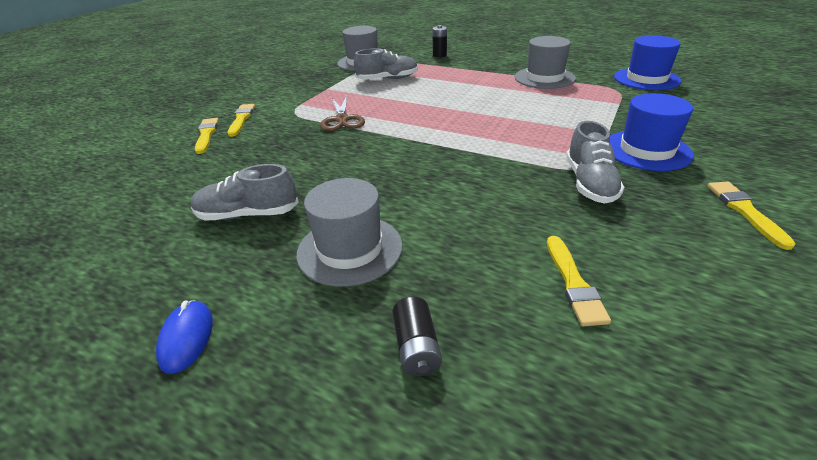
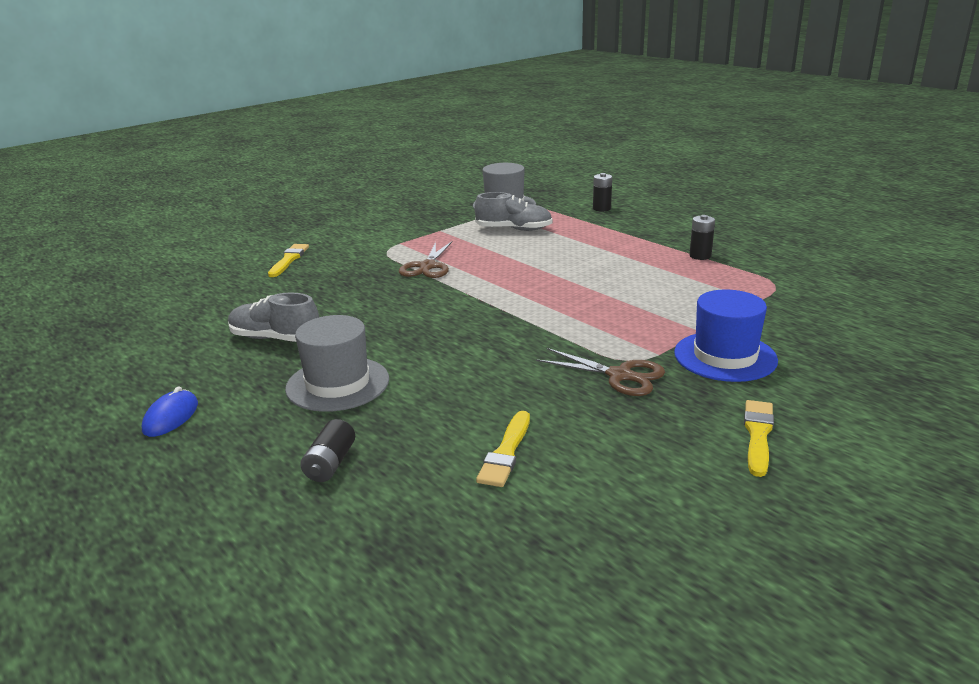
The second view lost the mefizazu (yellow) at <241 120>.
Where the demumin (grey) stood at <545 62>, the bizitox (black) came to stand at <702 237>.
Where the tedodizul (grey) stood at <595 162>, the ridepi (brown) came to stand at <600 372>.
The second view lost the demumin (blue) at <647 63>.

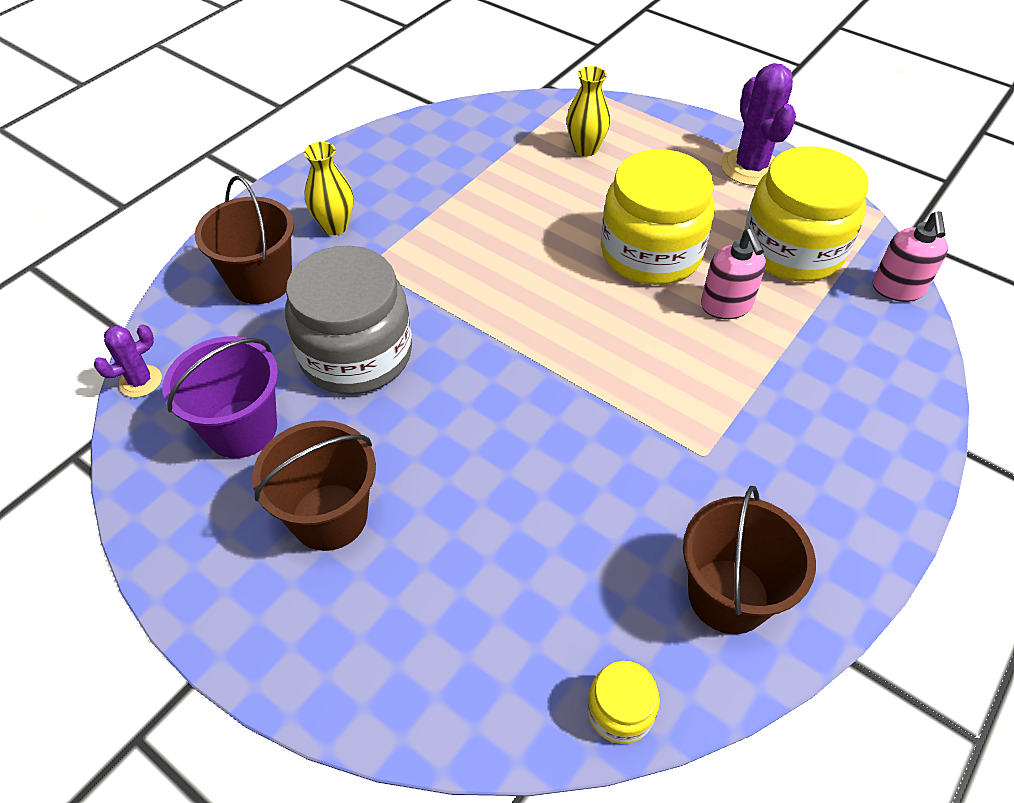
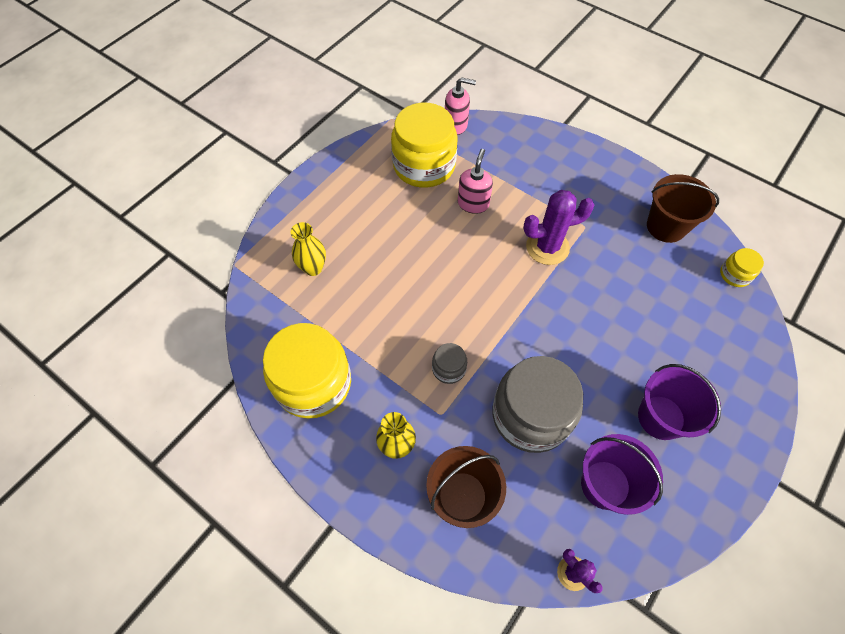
What was the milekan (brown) at <314 485> turned into the milekan (purple) at <679 402>.
The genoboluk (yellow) ended up elsewhere, having gone from <658 217> to <307 371>.
The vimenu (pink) at <733 274> ended up facing another way, 60 degrees counterclockwise from before.
The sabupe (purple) ended up elsewhere, having gone from <758 124> to <559 227>.
The second view gained the genoboluk (grey) at <449 363>.

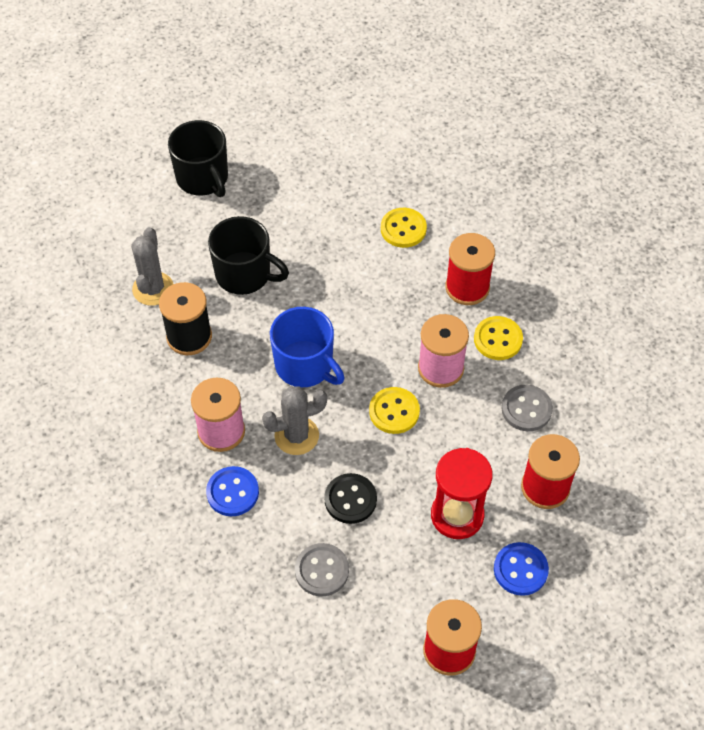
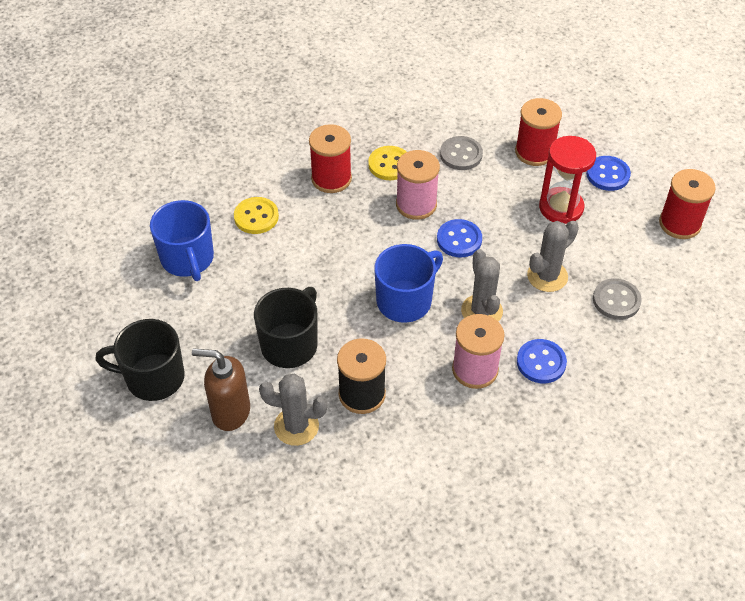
The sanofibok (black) at <198 158> ended up facing another way, 150 degrees counterclockwise from before.
Where the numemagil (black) stood at <350 498>, the sabupe (grey) came to stand at <553 256>.
What was the numemagil (yellow) at <394 410> turned into the numemagil (blue) at <459 238>.
The second view gained the sanofibok (blue) at <182 240>.
The second view gained the vimenu (brown) at <221 390>.

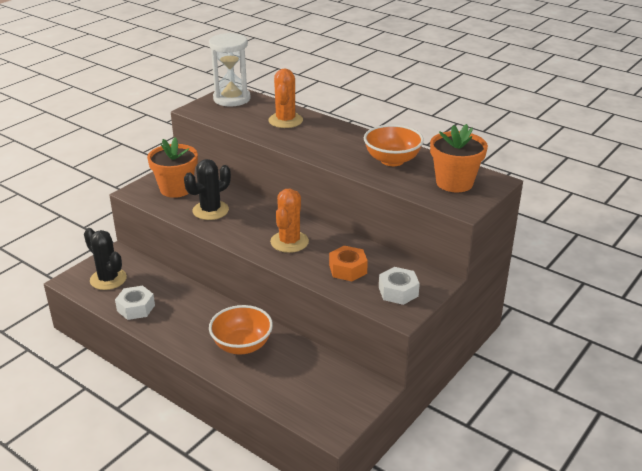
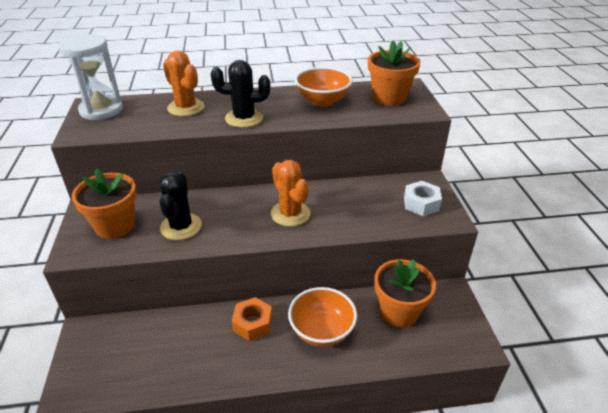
The sabupe (black) ended up elsewhere, having gone from <105 259> to <240 94>.
The second view lost the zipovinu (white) at <135 303>.
The zipovinu (orange) ended up elsewhere, having gone from <348 263> to <252 319>.
The second view gained the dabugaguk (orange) at <405 293>.

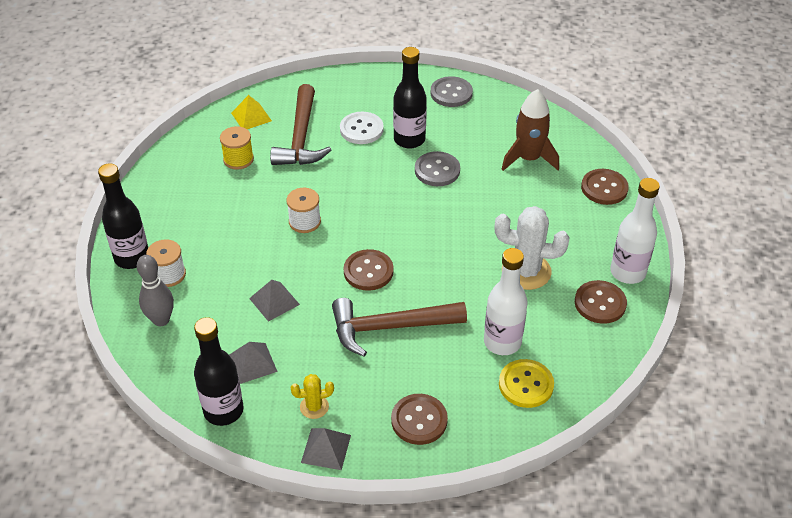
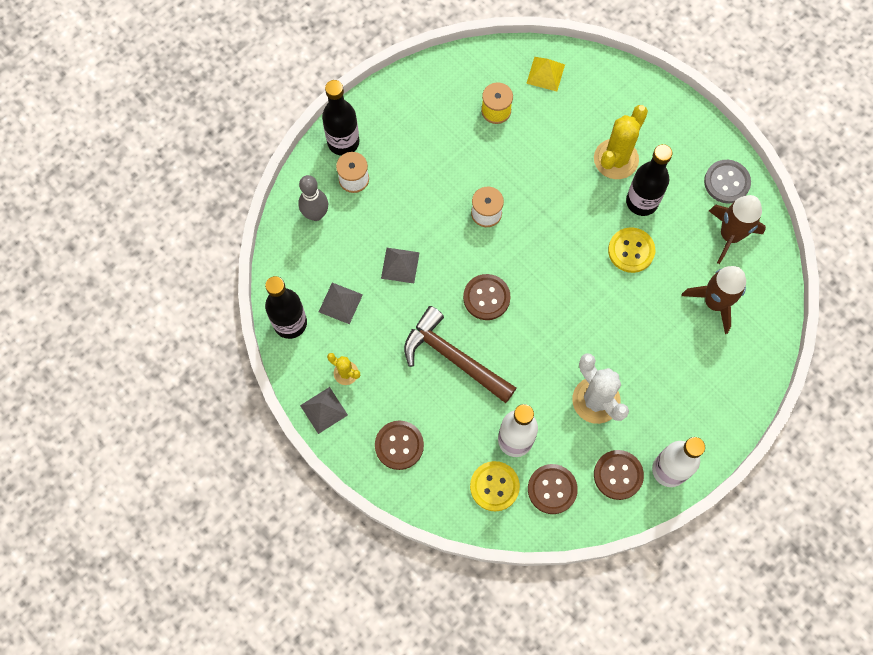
The second view lost the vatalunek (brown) at <300 124>.
Where the numemagil (white) stood at <362 128>, the sabupe (yellow) came to stand at <621 142>.
What was the numemagil (grey) at <437 168> turned into the numemagil (yellow) at <631 250>.
The numemagil (brown) ended up elsewhere, having gone from <605 187> to <553 489>.
The second view gained the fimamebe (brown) at <737 229>.

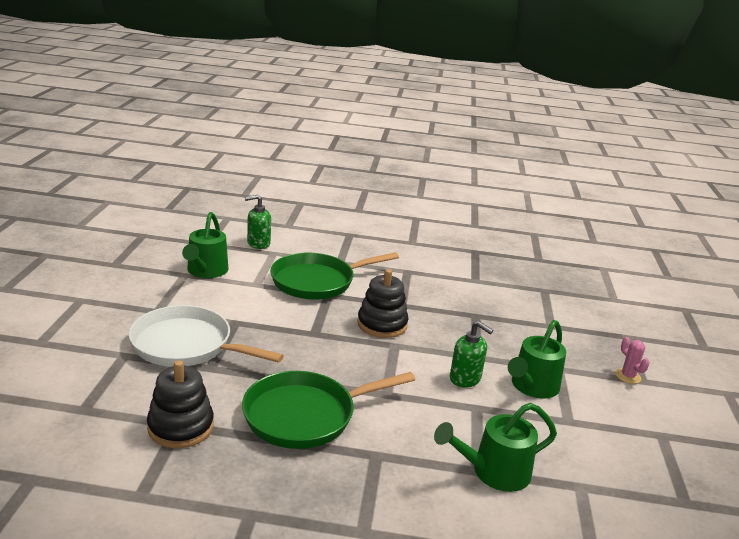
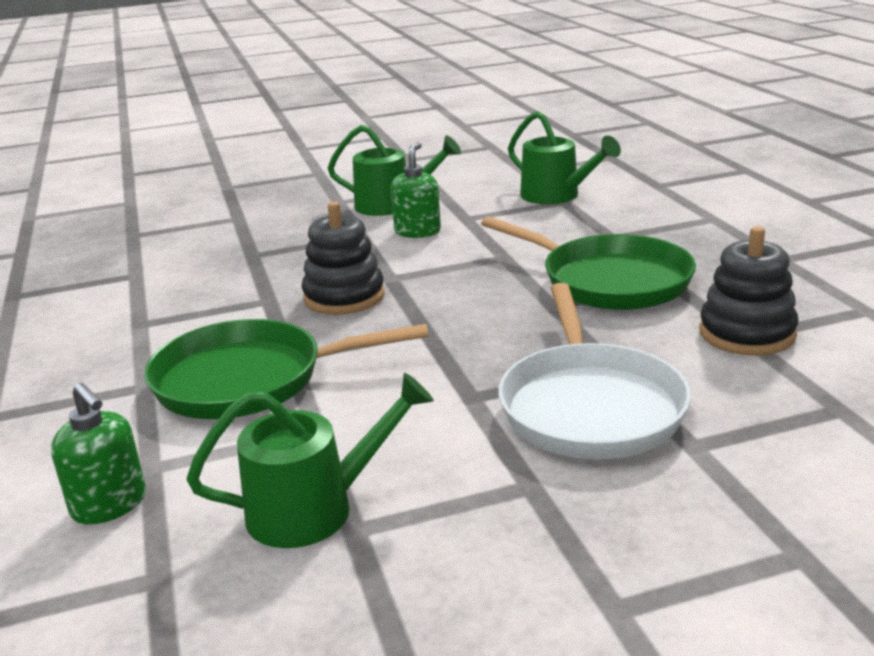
The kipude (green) at <334 276> ended up facing another way, 135 degrees clockwise from before.
The second view lost the sabupe (pink) at <632 360>.

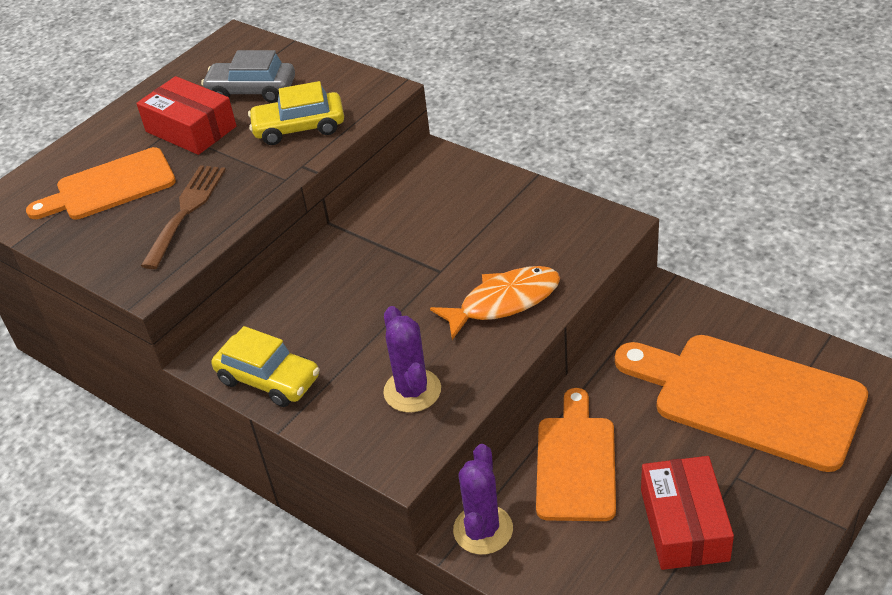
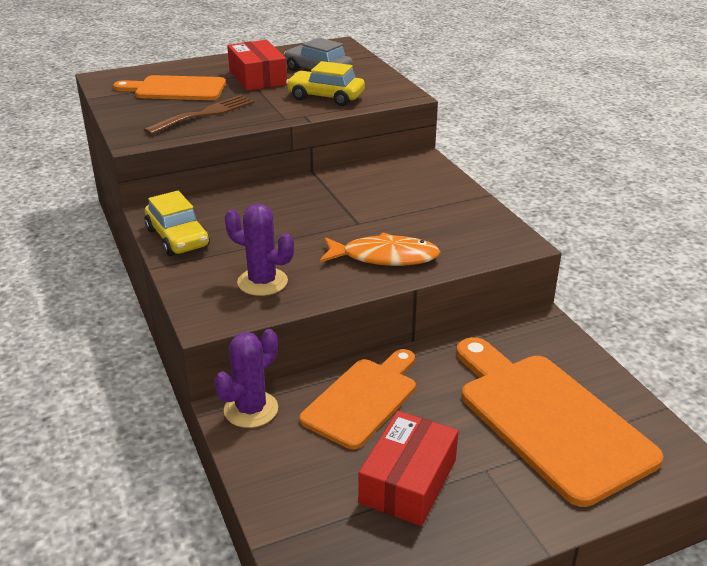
The sabupe (purple) at <412 359> ended up facing another way, 75 degrees counterclockwise from before.

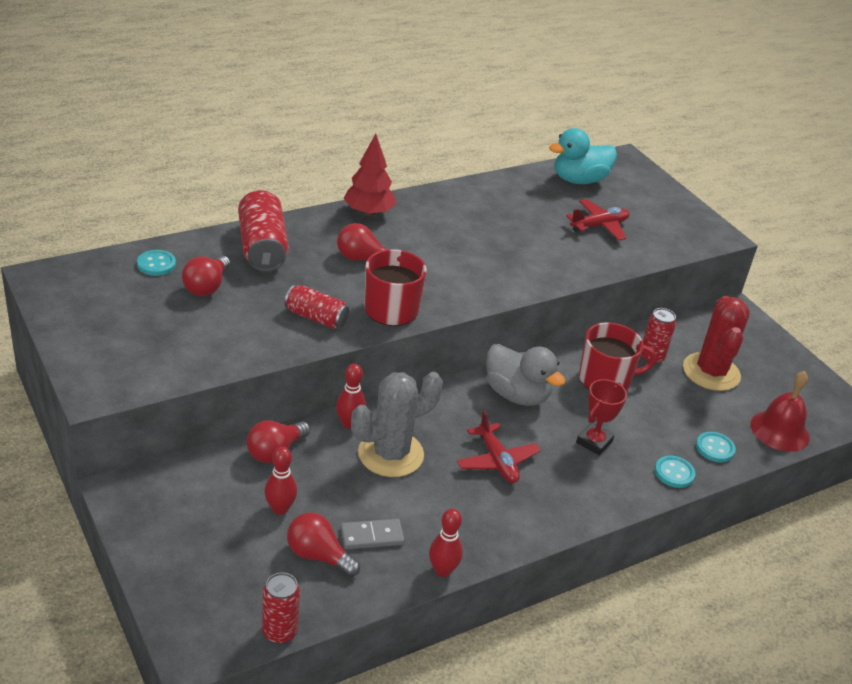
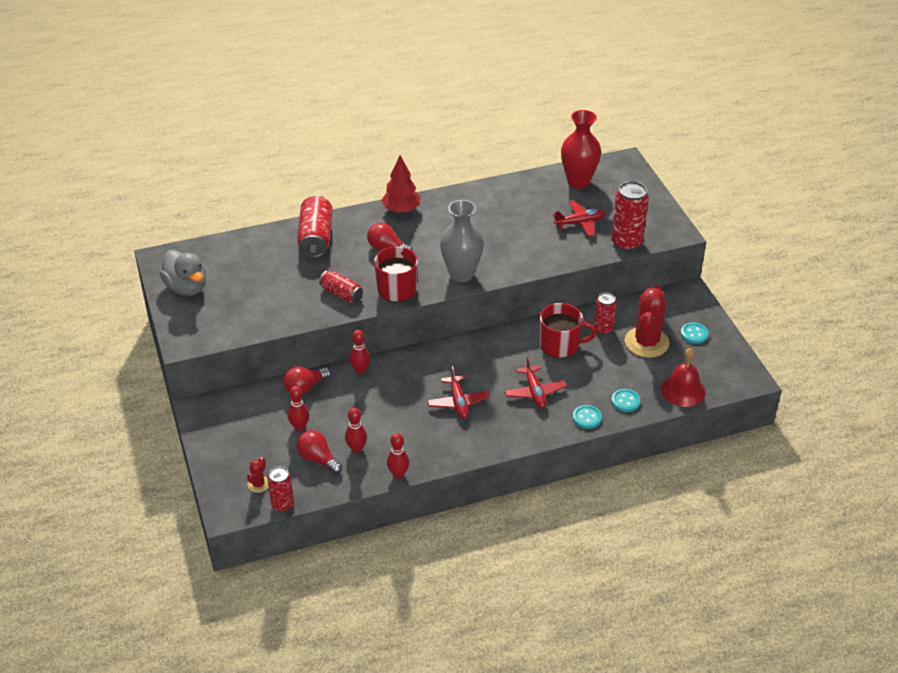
The numemagil (turquoise) ended up elsewhere, having gone from <156 263> to <695 333>.
The second view lost the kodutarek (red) at <206 275>.
Where the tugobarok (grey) stood at <373 534>, the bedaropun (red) came to stand at <356 430>.
The second view lost the sabupe (grey) at <397 424>.
The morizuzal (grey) ended up elsewhere, having gone from <526 375> to <182 273>.
Where the morizuzal (turquoise) stood at <583 156>, the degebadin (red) came to stand at <581 149>.
Where the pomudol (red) stood at <601 417>, the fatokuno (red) came to stand at <535 382>.
The second view gained the sabupe (red) at <258 475>.
The second view gained the degebadin (grey) at <462 241>.
The second view gained the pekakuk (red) at <630 216>.

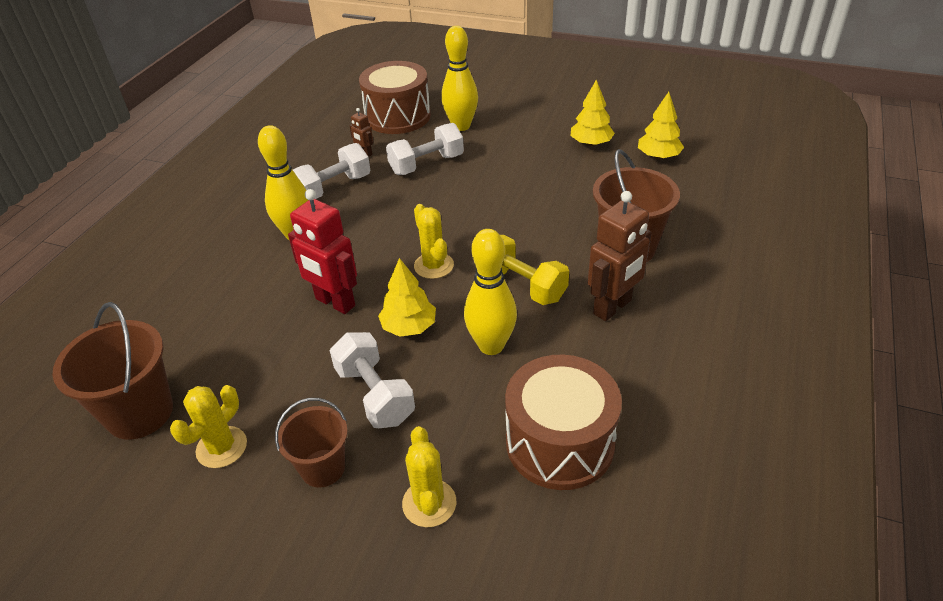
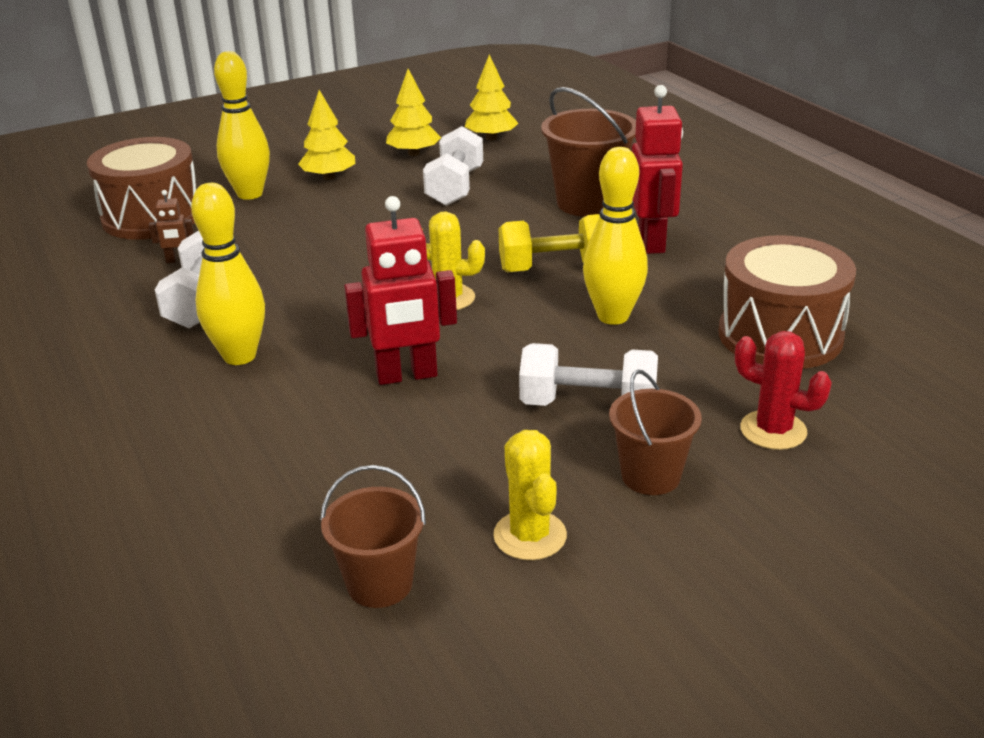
The size of the milekan (brown) at <112 371> changed by a factor of 0.64.
The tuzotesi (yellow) ended up elsewhere, having gone from <407 297> to <326 135>.
The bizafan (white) ended up elsewhere, having gone from <425 149> to <453 166>.
What was the sabupe (yellow) at <429 476> turned into the sabupe (red) at <783 390>.
What was the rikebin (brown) at <620 256> turned into the rikebin (red) at <657 169>.

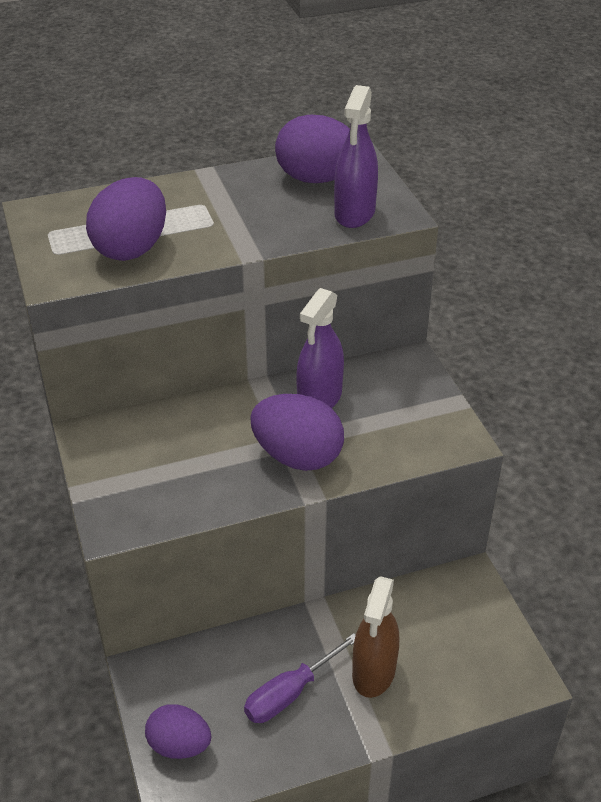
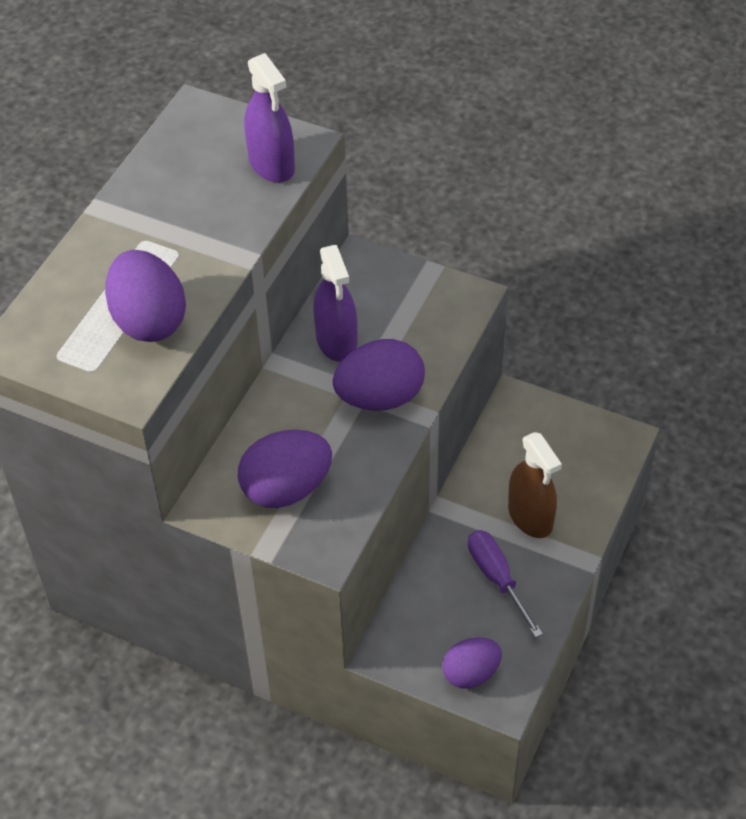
The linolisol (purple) at <300 678> ended up facing another way, 150 degrees clockwise from before.
The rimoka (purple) ended up elsewhere, having gone from <312 149> to <285 469>.

